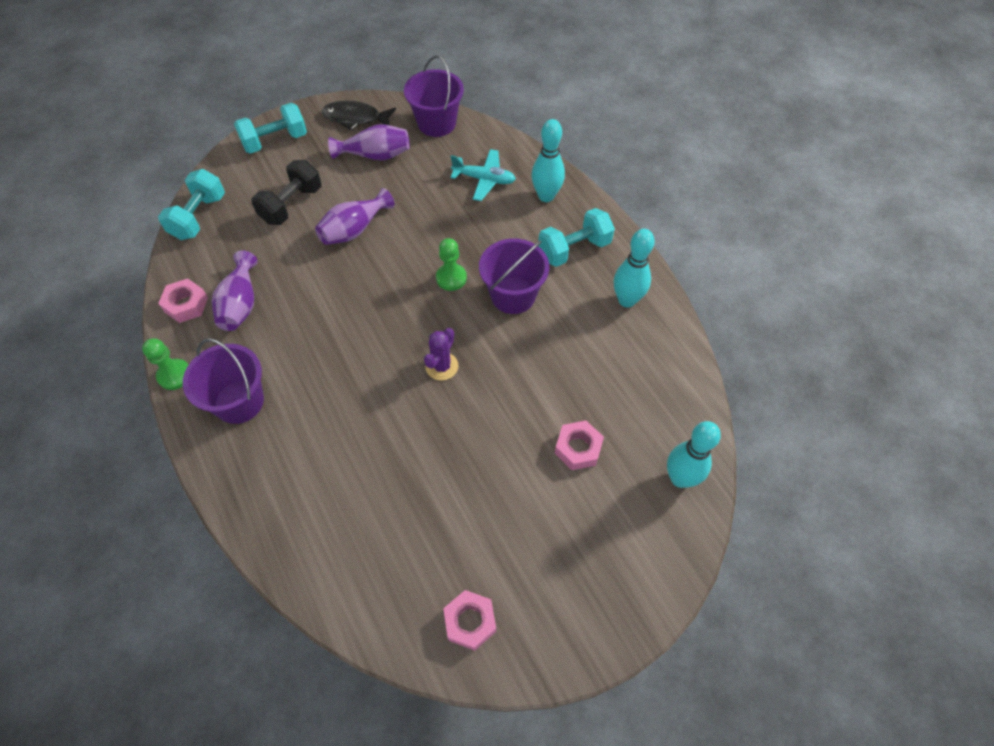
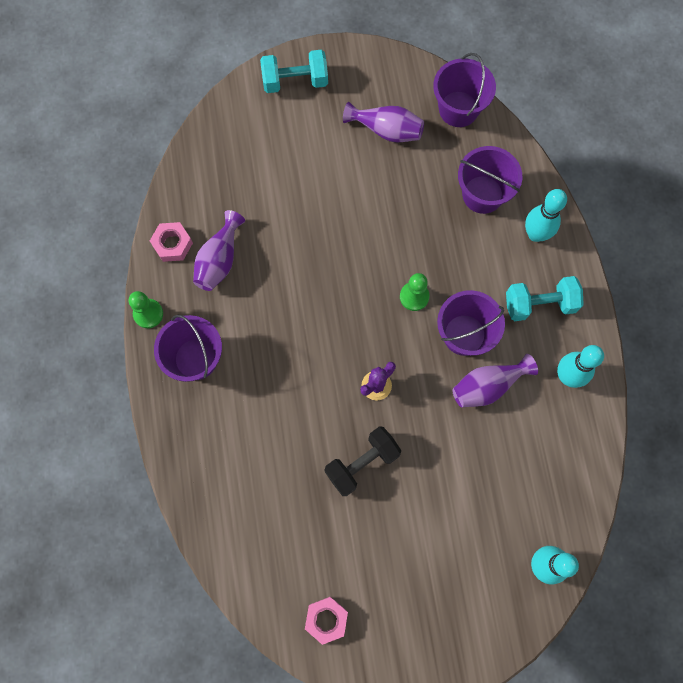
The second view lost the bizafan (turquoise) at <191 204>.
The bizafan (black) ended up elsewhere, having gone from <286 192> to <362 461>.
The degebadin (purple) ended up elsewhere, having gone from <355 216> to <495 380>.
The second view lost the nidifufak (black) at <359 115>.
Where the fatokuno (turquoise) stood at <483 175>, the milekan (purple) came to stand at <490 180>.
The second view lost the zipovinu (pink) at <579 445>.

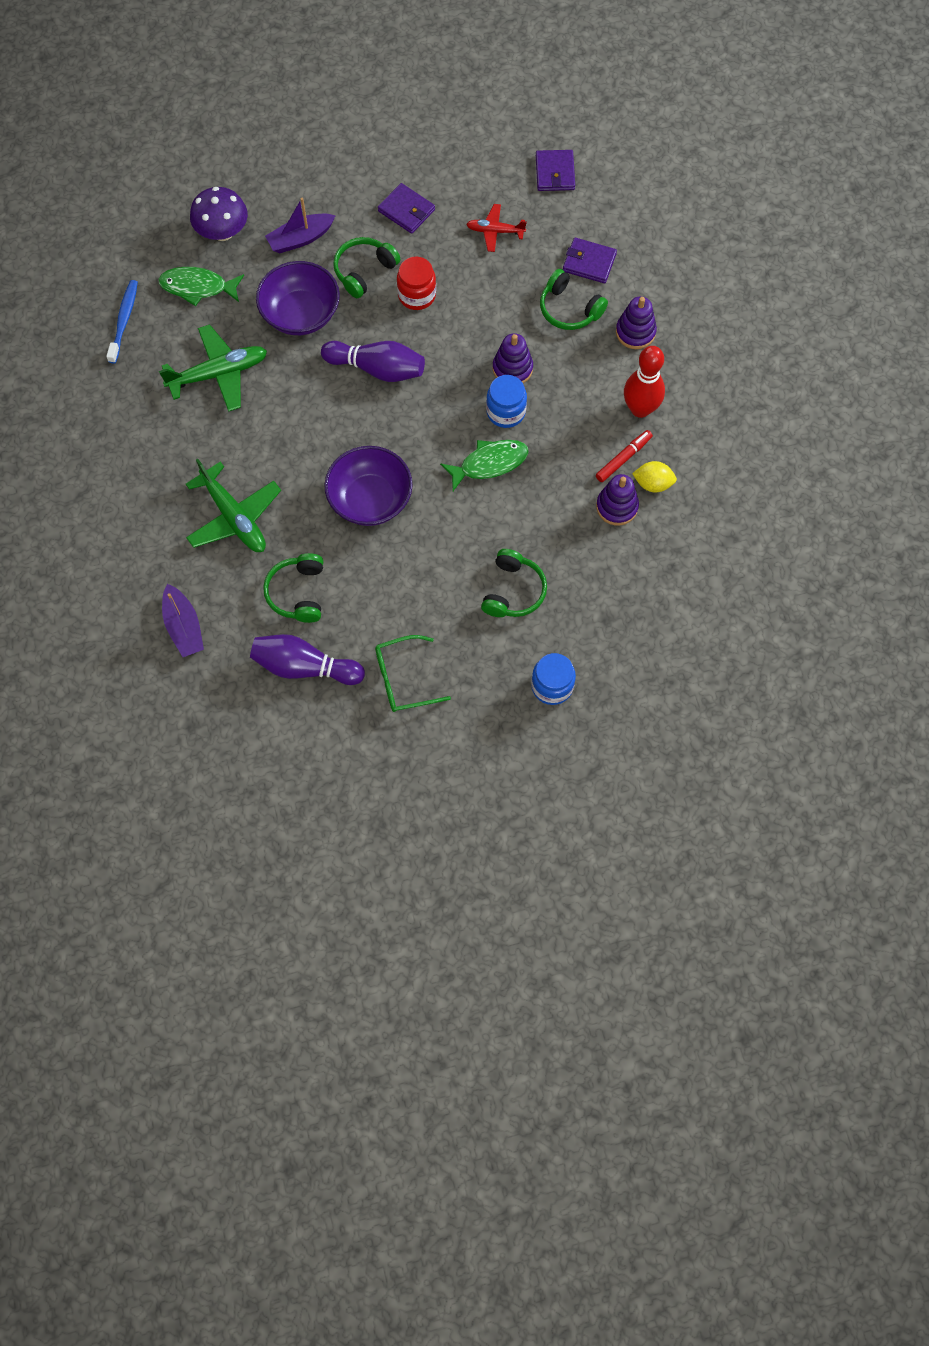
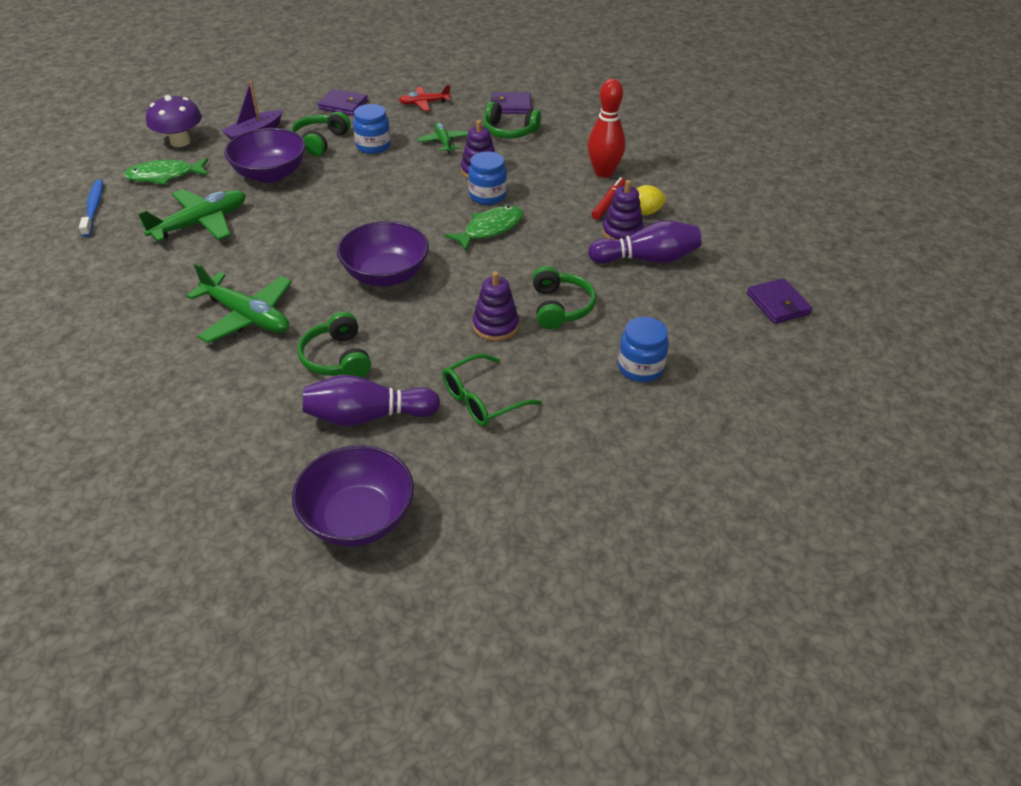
The second view lost the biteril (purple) at <183 620>.
The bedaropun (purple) ended up elsewhere, having gone from <373 361> to <644 242>.
What was the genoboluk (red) at <416 283> turned into the genoboluk (blue) at <372 129>.
The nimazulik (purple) ended up elsewhere, having gone from <555 170> to <780 301>.
The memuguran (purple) ended up elsewhere, having gone from <636 322> to <496 306>.
The second view gained the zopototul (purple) at <353 495>.
The second view gained the fatokuno (green) at <442 137>.

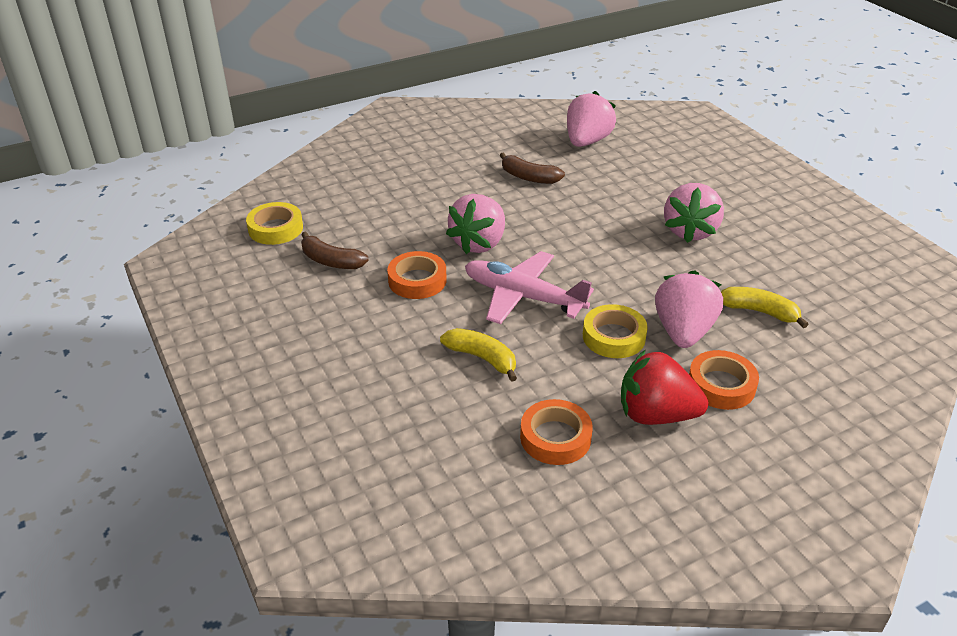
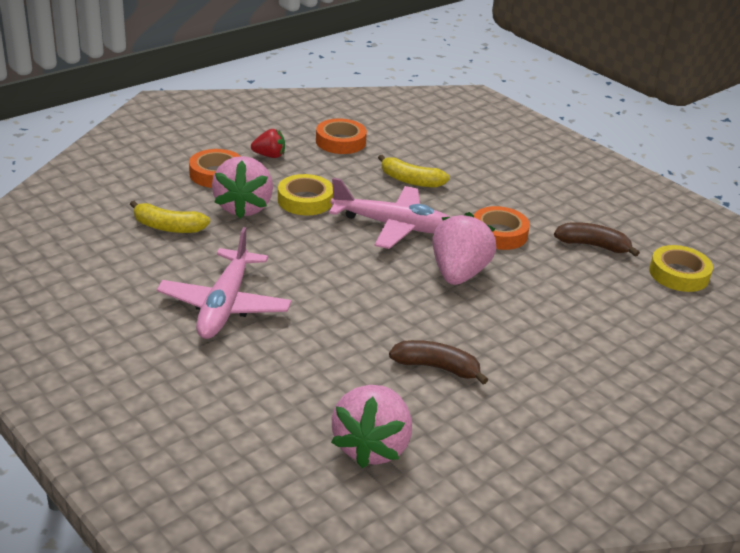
The size of the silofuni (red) at <664 387> changed by a factor of 0.54.
Where the silofuni (pink) stood at <694 213>, the fatokuno (pink) came to stand at <224 283>.

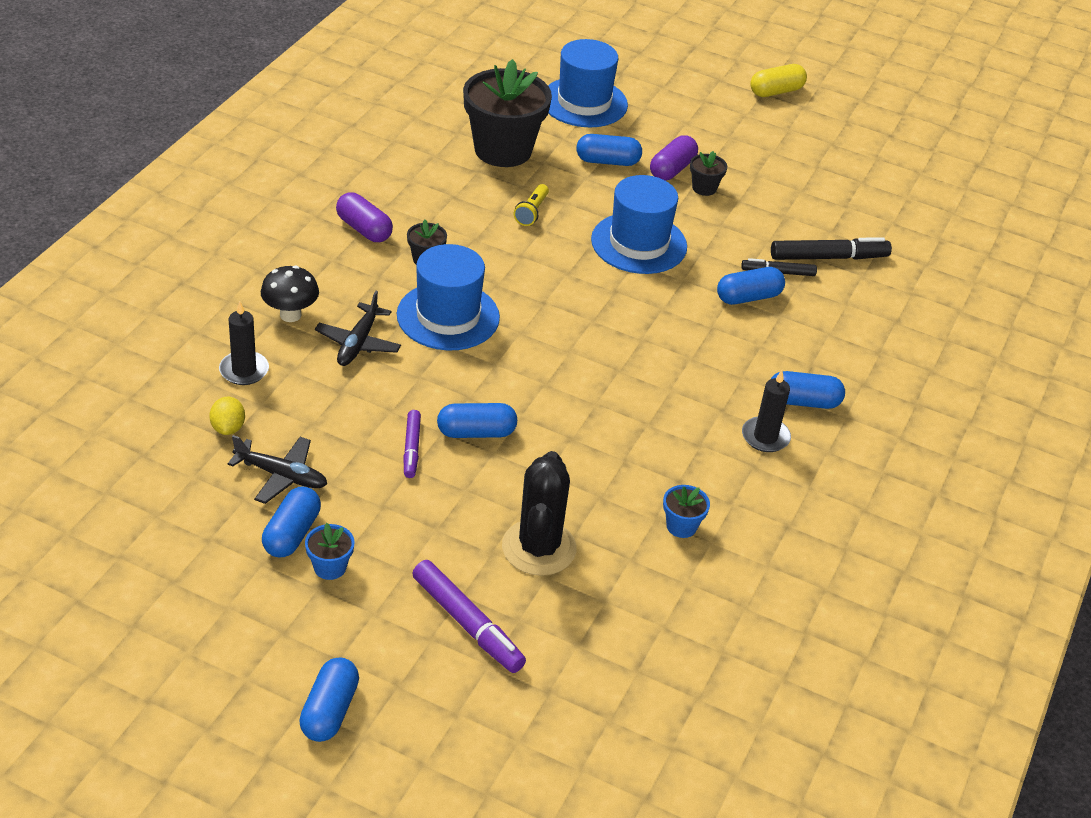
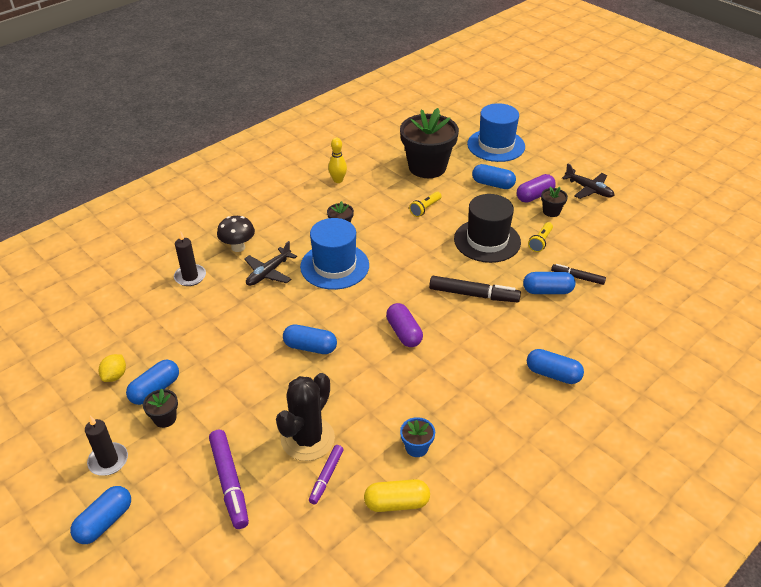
The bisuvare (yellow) ended up elsewhere, having gone from <227 416> to <112 368>.
The fatokuno (black) ended up elsewhere, having gone from <277 469> to <588 181>.
What was the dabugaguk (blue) at <330 551> turned into the dabugaguk (black) at <160 408>.
The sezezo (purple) ended up elsewhere, having gone from <364 217> to <404 325>.
The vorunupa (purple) ended up elsewhere, having gone from <412 444> to <326 474>.
What was the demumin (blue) at <639 224> turned into the demumin (black) at <487 228>.
The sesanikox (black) ended up elsewhere, having gone from <766 411> to <106 446>.
The sezezo (yellow) ended up elsewhere, having gone from <778 80> to <397 495>.
The vorunupa (black) ended up elsewhere, having gone from <831 248> to <475 289>.
The second view gained the bedaropun (yellow) at <337 160>.
The second view gained the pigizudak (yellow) at <540 237>.

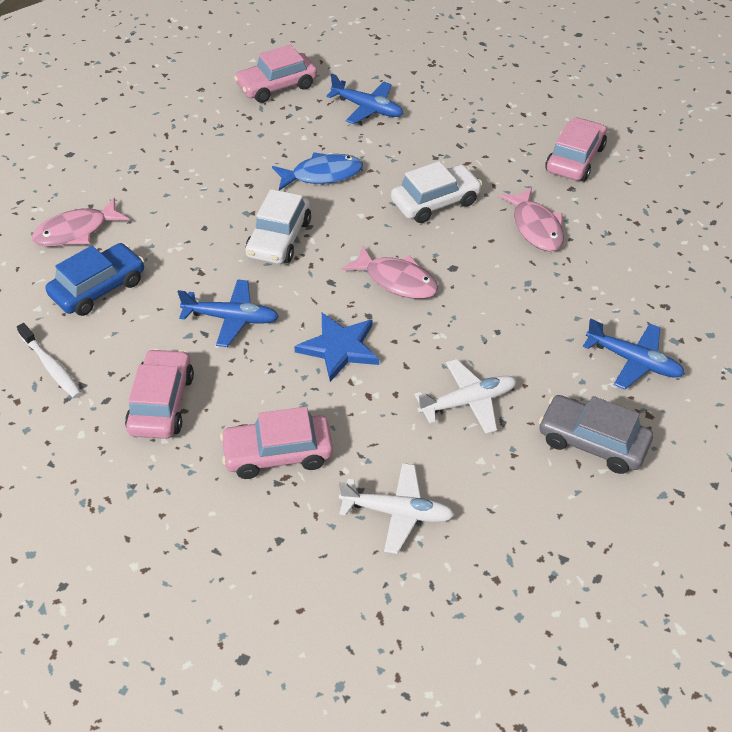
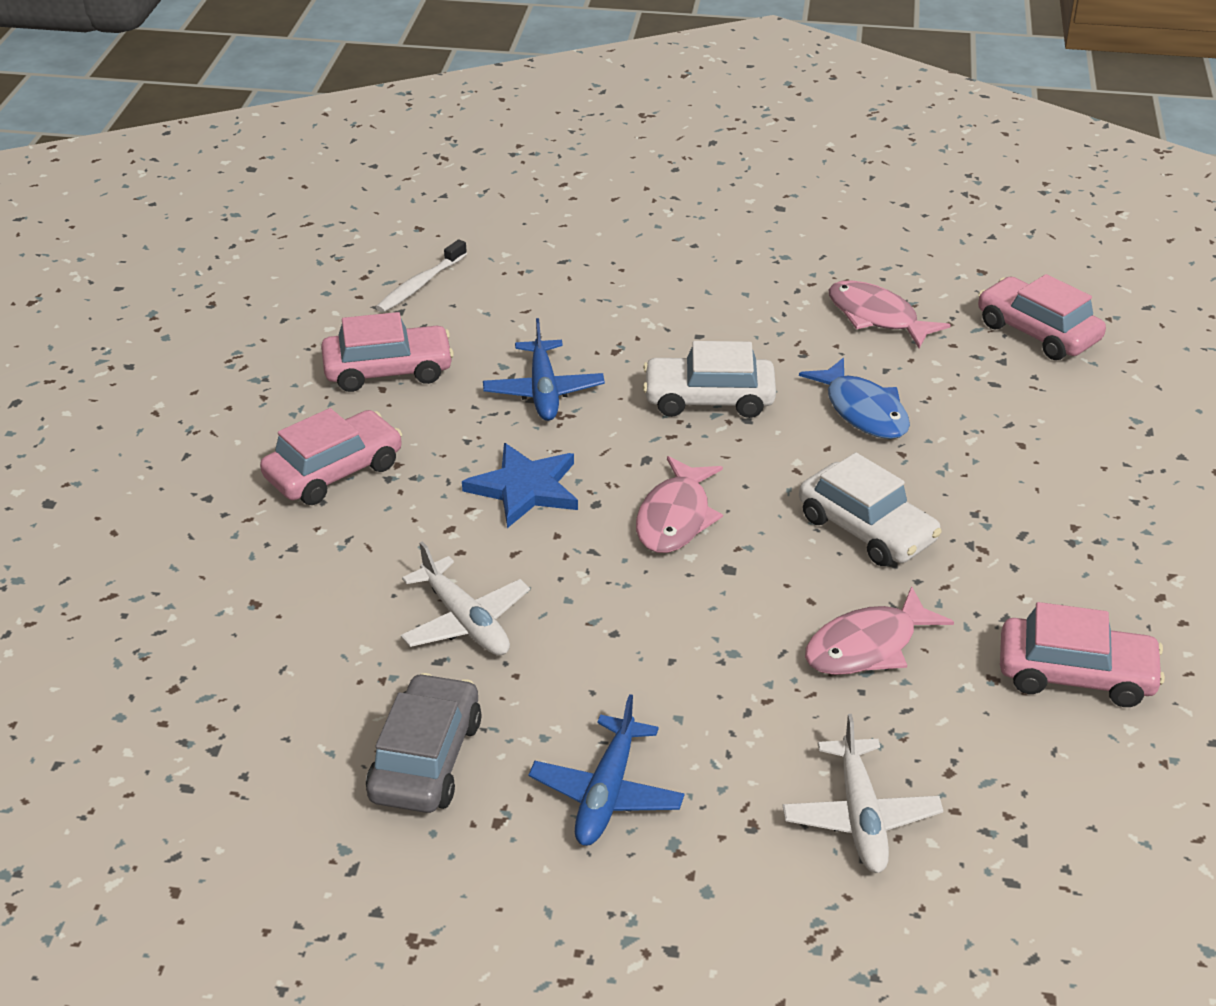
The nidifufak (pink) ended up elsewhere, having gone from <80 222> to <890 314>.
The second view lost the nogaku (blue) at <95 279>.
The nogaku (pink) at <276 443> ended up facing another way, 75 degrees clockwise from before.
The second view lost the fatokuno (blue) at <364 98>.
The fatokuno (white) ended up elsewhere, having gone from <397 508> to <862 793>.

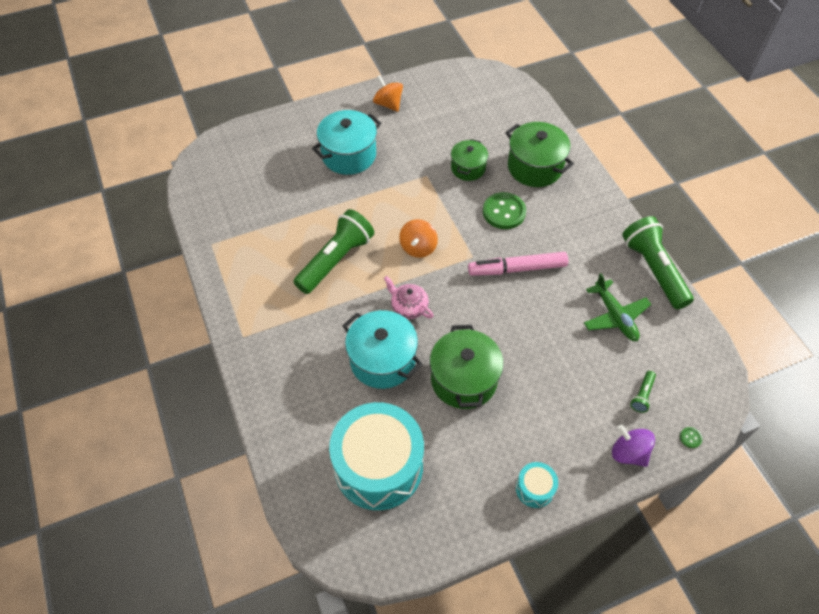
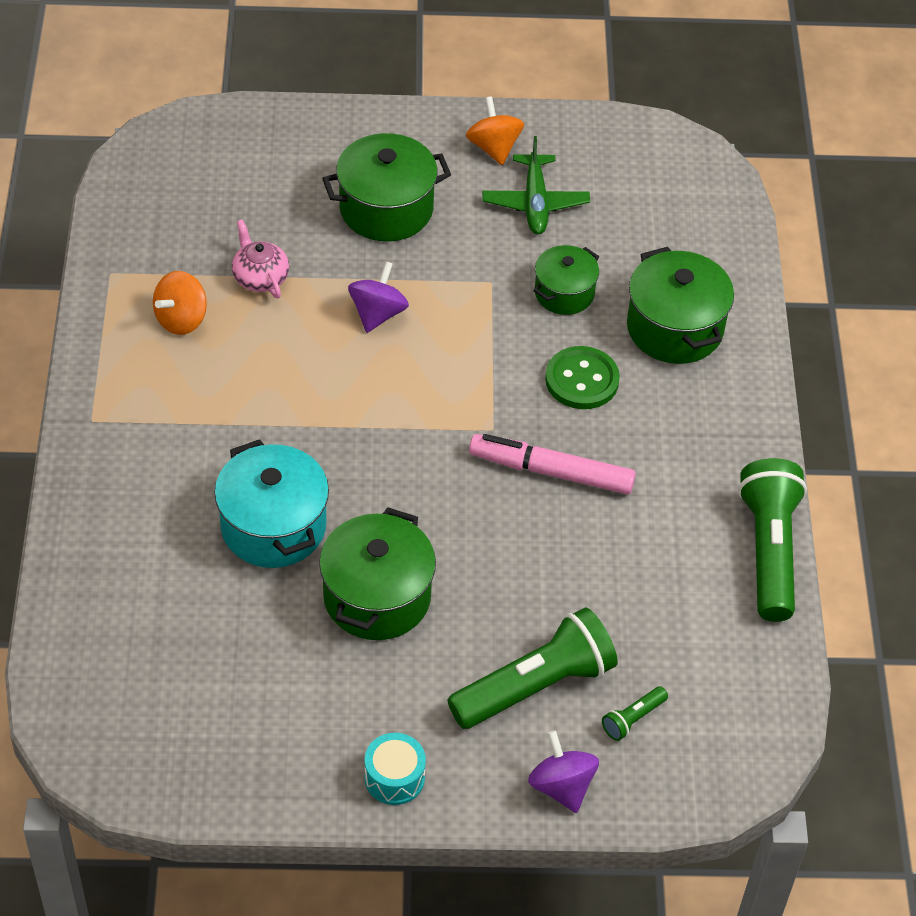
The pigizudak (green) ended up elsewhere, having gone from <333 251> to <532 668>.
What was the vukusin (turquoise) at <346 142> turned into the vukusin (green) at <386 187>.
The second view lost the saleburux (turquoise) at <376 456>.
The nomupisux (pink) ended up elsewhere, having gone from <409 297> to <260 258>.
The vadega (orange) ended up elsewhere, having gone from <418 238> to <180 303>.
The fatokuno (green) ended up elsewhere, having gone from <617 307> to <536 185>.
The second view lost the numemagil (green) at <691 437>.
The second view gained the vadega (purple) at <378 297>.

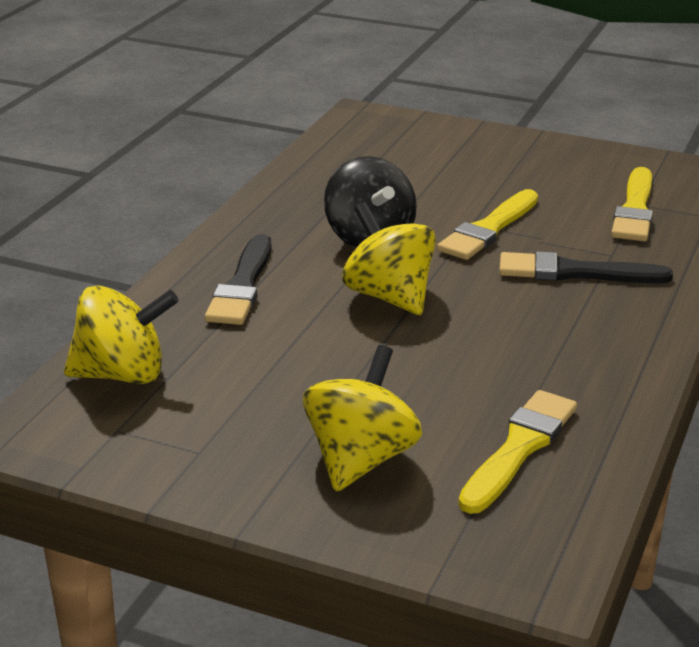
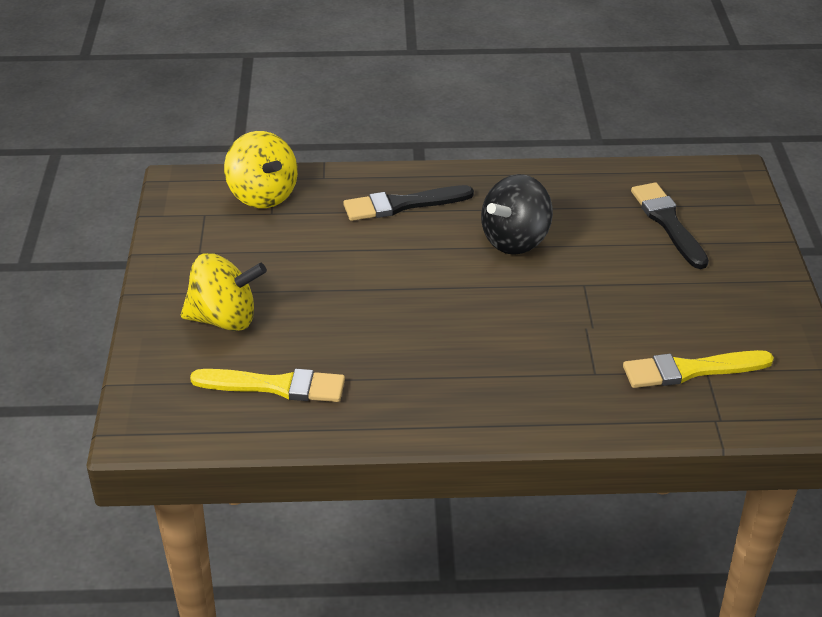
The second view lost the vadega (yellow) at <389 258>.
The second view lost the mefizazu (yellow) at <487 224>.
The mefizazu (black) ended up elsewhere, having gone from <586 267> to <670 225>.

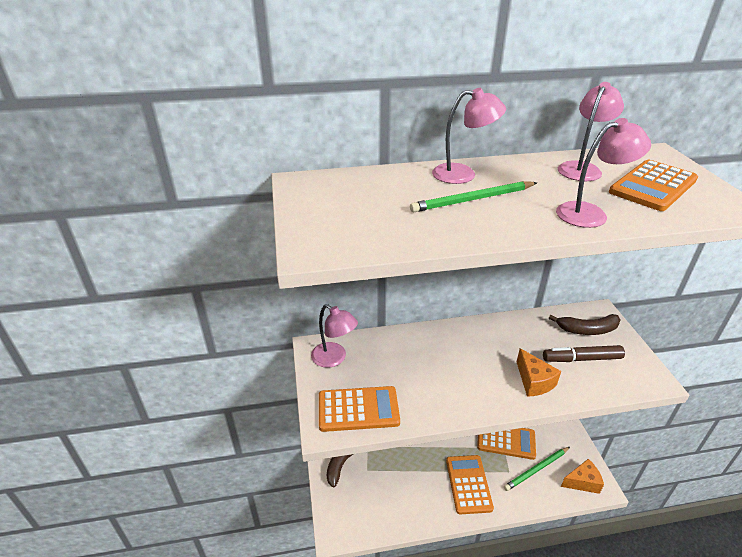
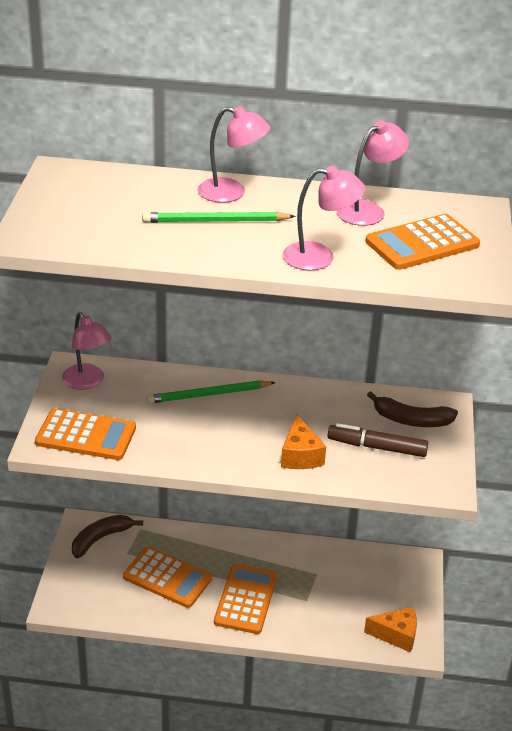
The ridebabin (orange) ended up elsewhere, having gone from <506 444> to <167 577>.
The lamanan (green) ended up elsewhere, having gone from <537 469> to <211 392>.

